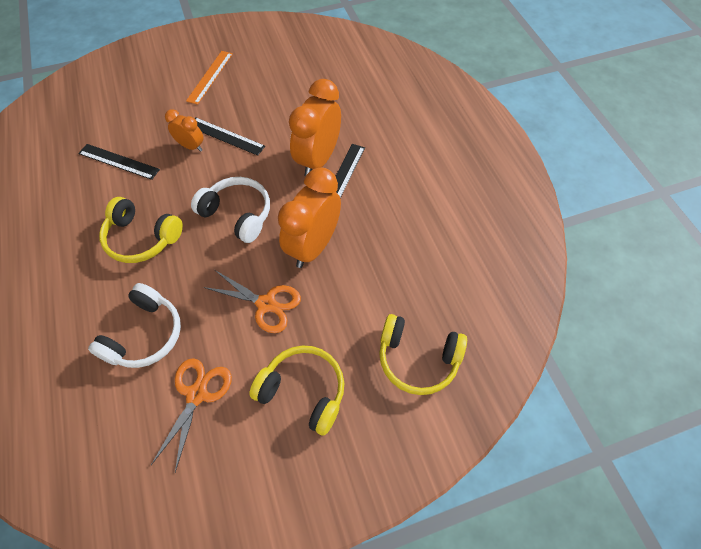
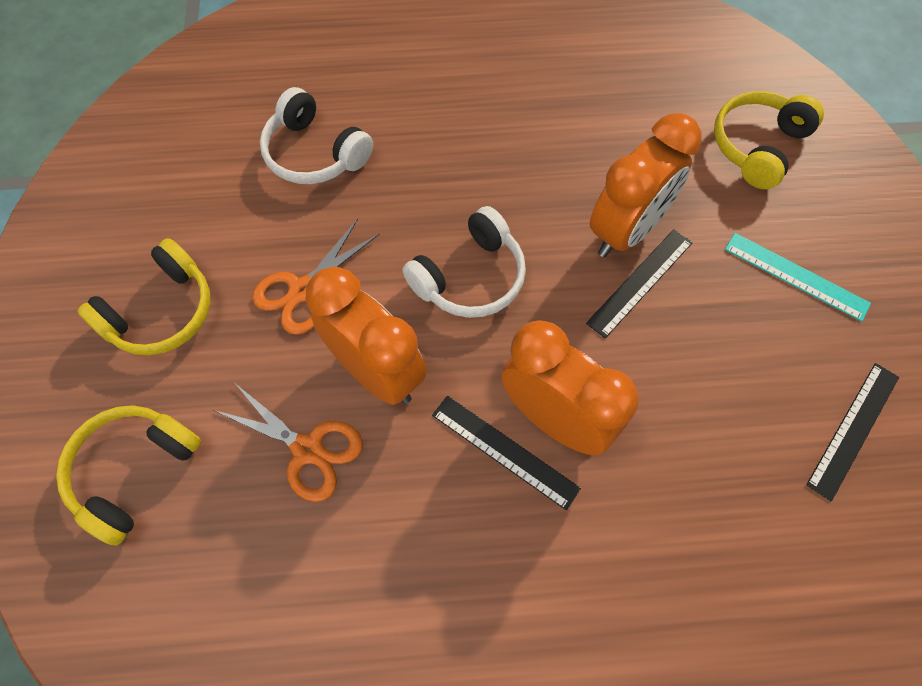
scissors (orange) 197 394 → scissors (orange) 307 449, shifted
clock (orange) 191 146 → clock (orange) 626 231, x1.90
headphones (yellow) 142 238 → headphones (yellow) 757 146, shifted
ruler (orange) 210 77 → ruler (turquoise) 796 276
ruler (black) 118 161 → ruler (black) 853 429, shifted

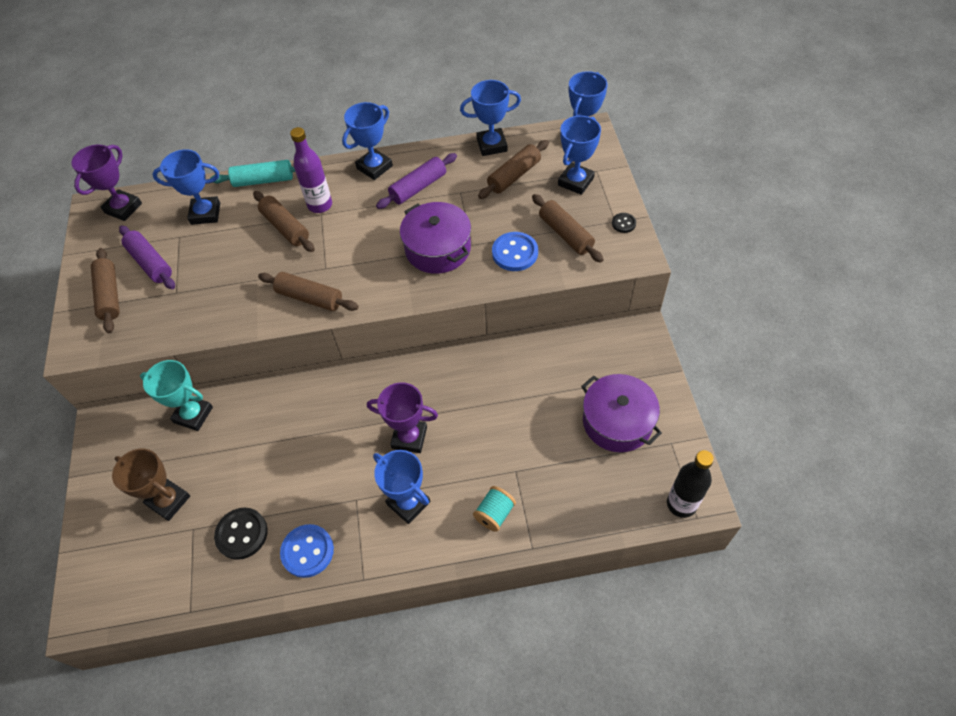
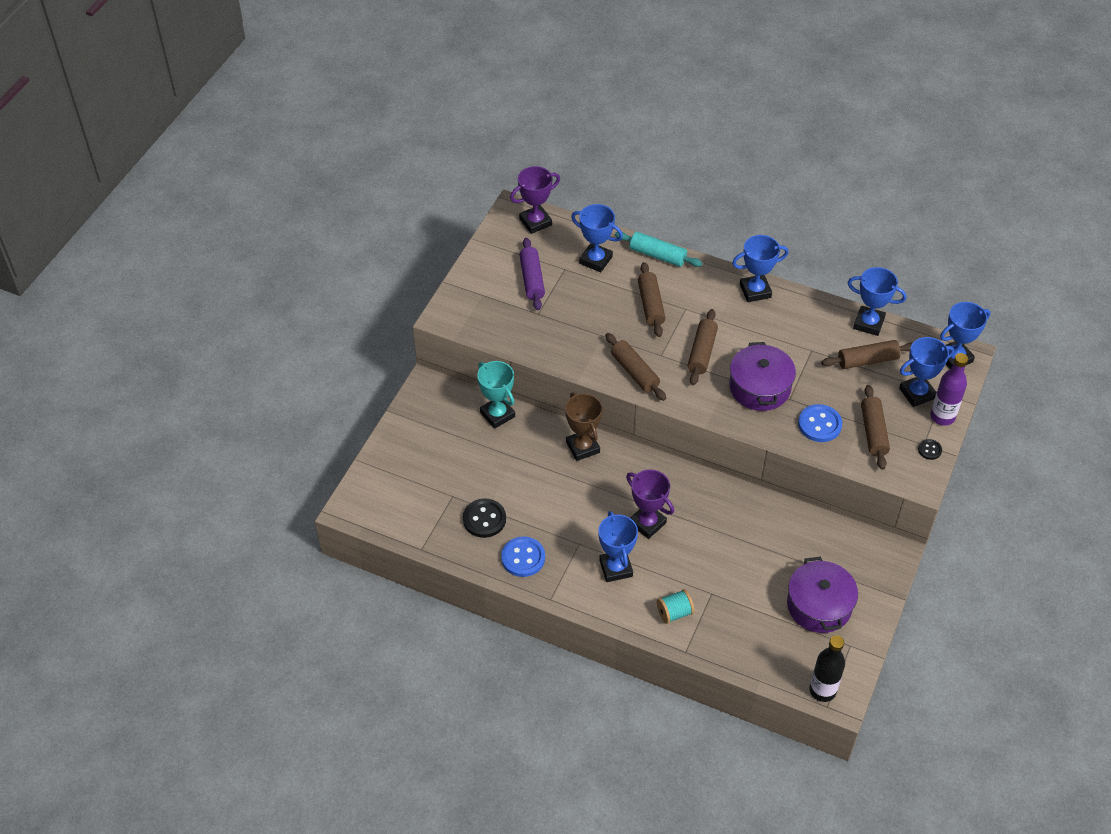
trophy (brown) 168 501 → trophy (brown) 582 447, shifted
rolling pin (brown) 110 295 → rolling pin (brown) 702 352, shifted
bottle (purple) 320 205 → bottle (purple) 942 417, shifted
rolling pin (purple) 418 187 → -

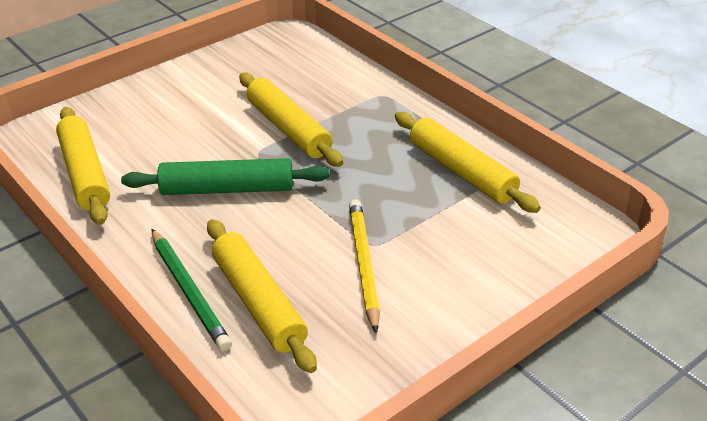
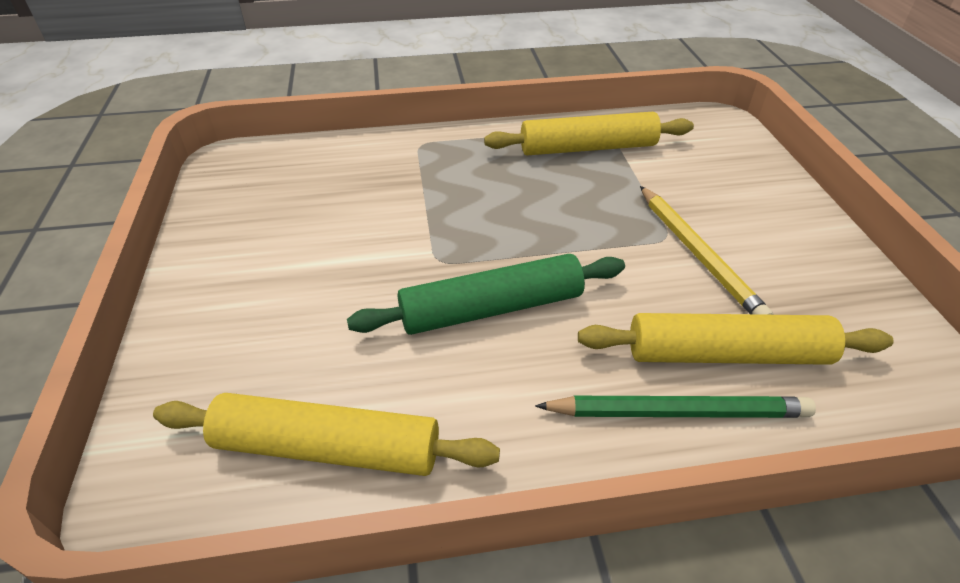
rolling pin (green) 227 189 → rolling pin (green) 491 308, 45 degrees clockwise
pencil (yellow) 364 265 → pencil (yellow) 697 254, 135 degrees counterclockwise
rolling pin (yellow) 288 129 → -

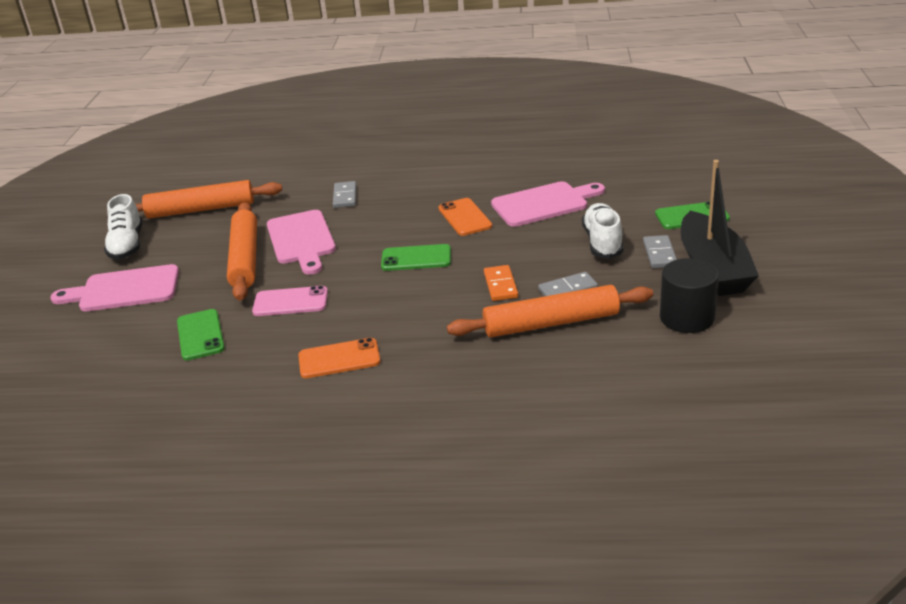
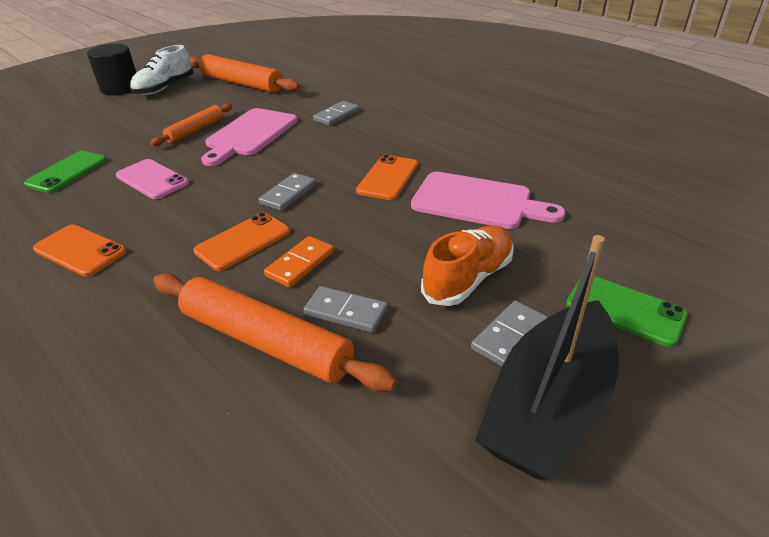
cylinder (black) 687 318 → cylinder (black) 120 88, shifted
rolling pin (orange) 245 259 → rolling pin (orange) 195 130, x0.59
- → phone (orange) 243 241
phone (green) 416 258 → domino (grey) 288 194
shoe (white) 602 242 → shoe (orange) 468 279
cutting board (pink) 124 290 → -

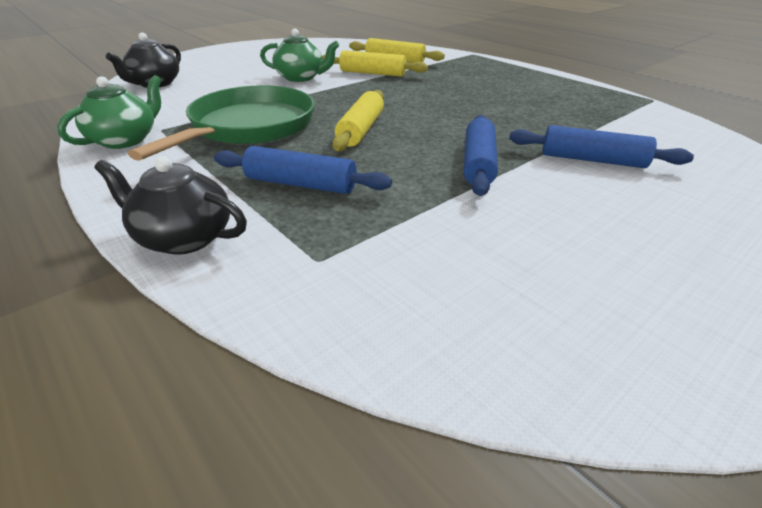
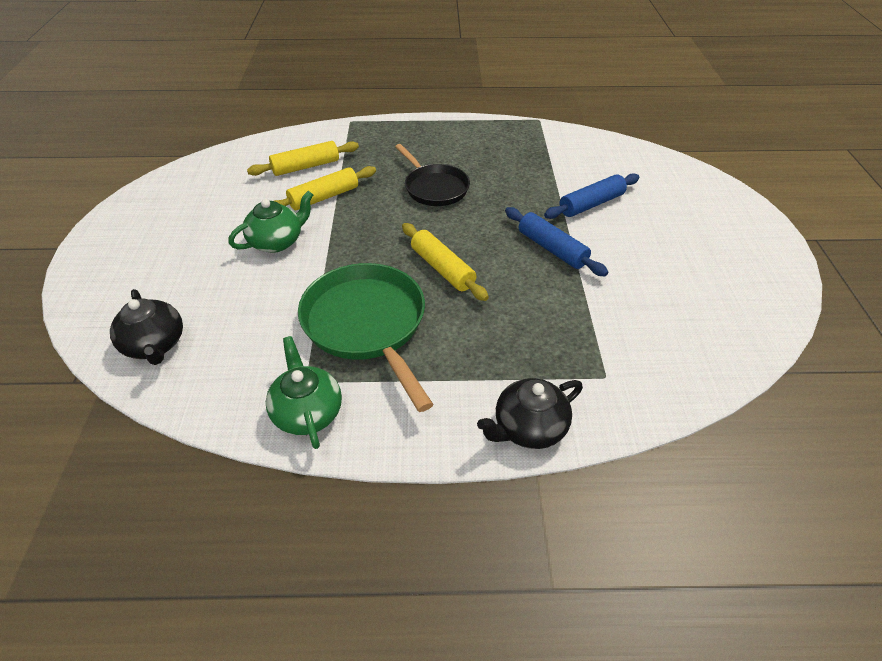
- → pan (black) 434 188
rolling pin (blue) 301 184 → -

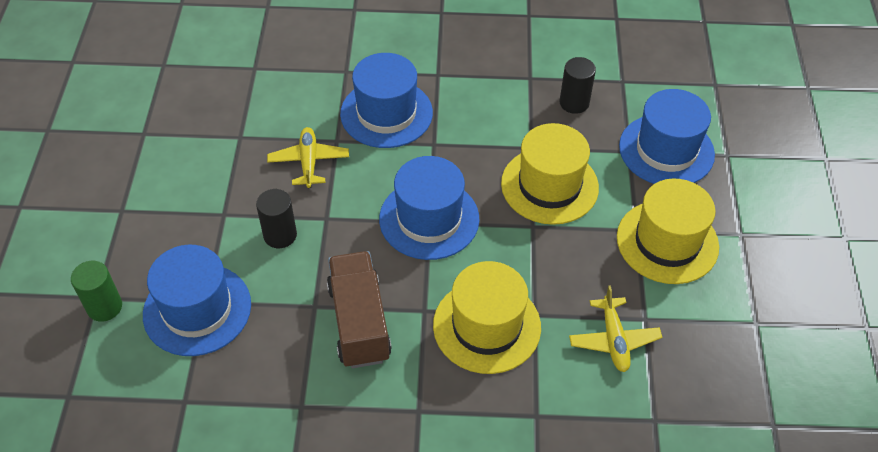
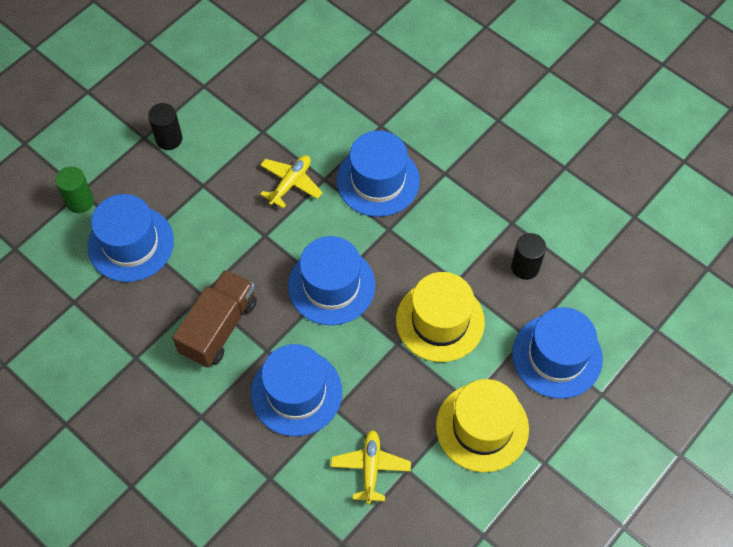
cylinder (black) 280 235 → cylinder (black) 169 139, shifted
hat (yellow) 487 326 → hat (blue) 296 392
plane (yellow) 613 340 → plane (yellow) 370 468, 150 degrees clockwise

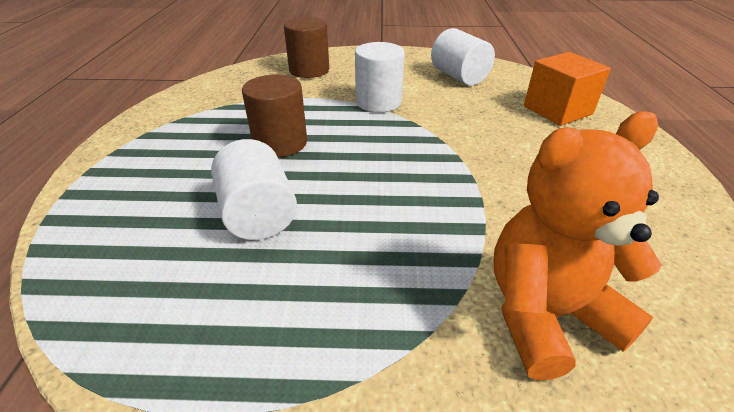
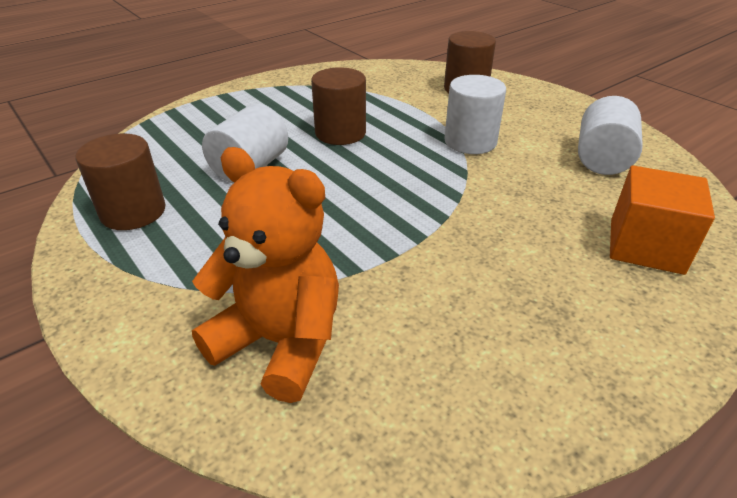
- → cylinder (brown) 133 212

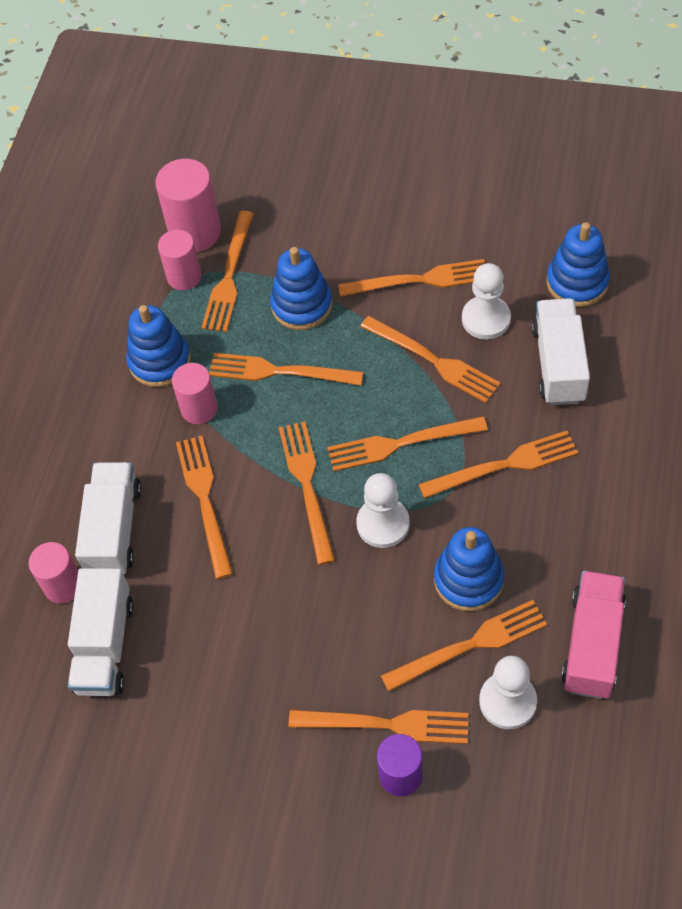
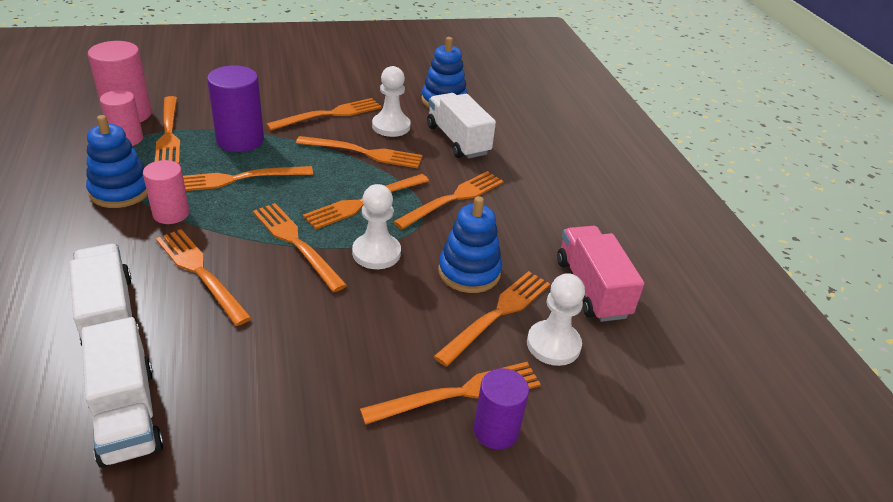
stacking toy (blue) 301 305 → cylinder (purple) 240 140
cylinder (pink) 63 585 → -

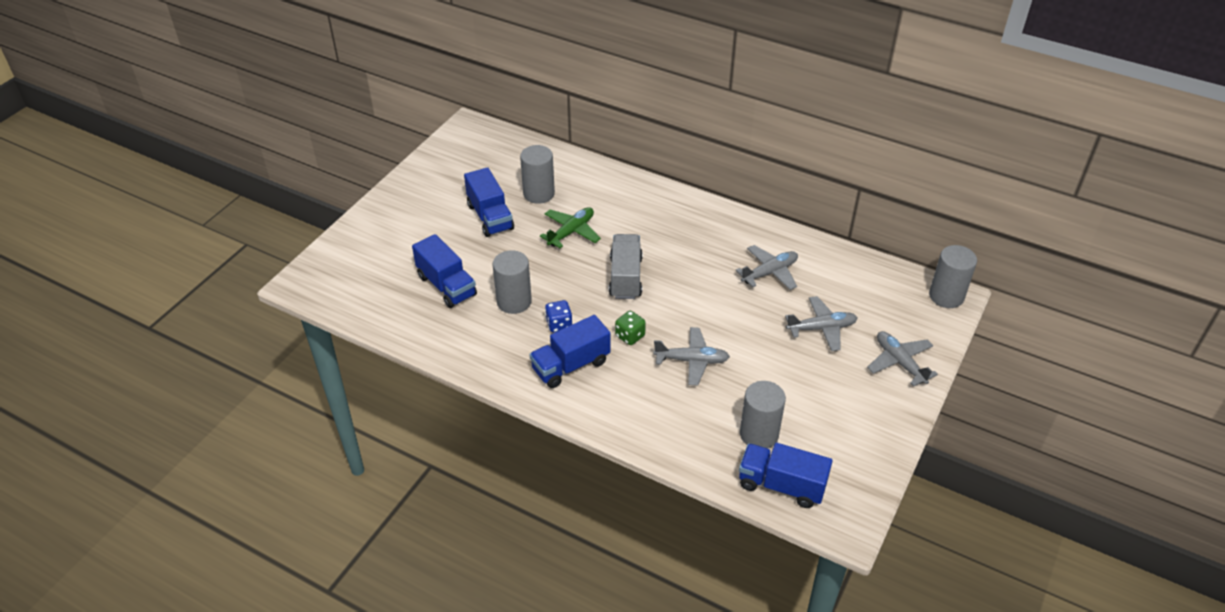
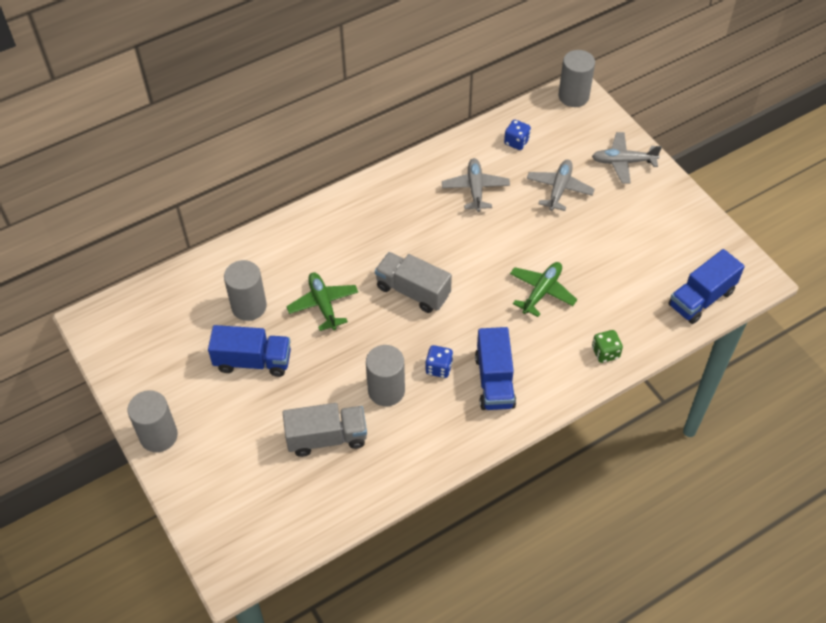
cylinder (grey) 759 434 → cylinder (grey) 158 436, shifted
truck (blue) 446 285 → truck (grey) 326 438
- → dice (blue) 516 142
plane (grey) 692 361 → plane (green) 542 292
dice (green) 630 336 → dice (green) 605 353, shifted

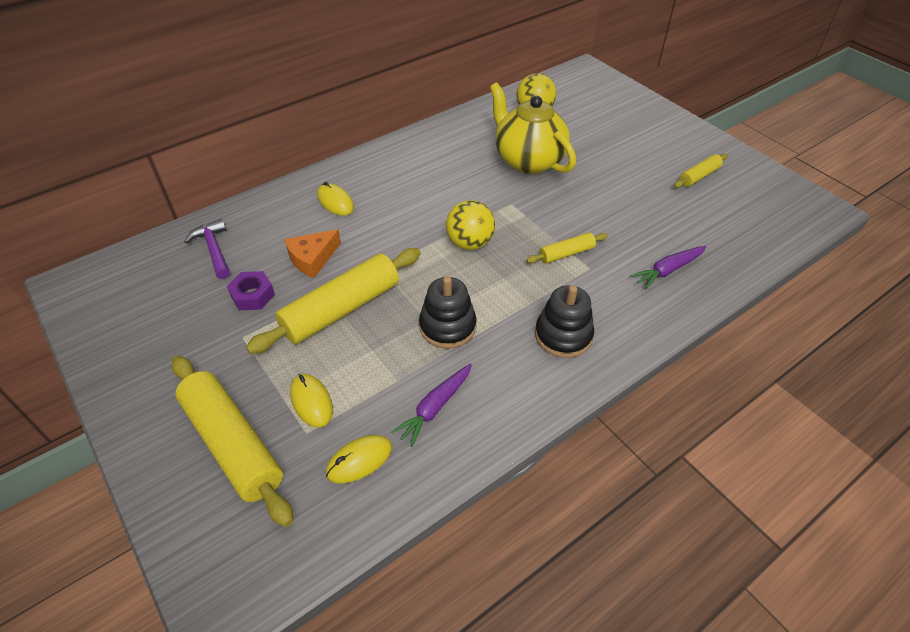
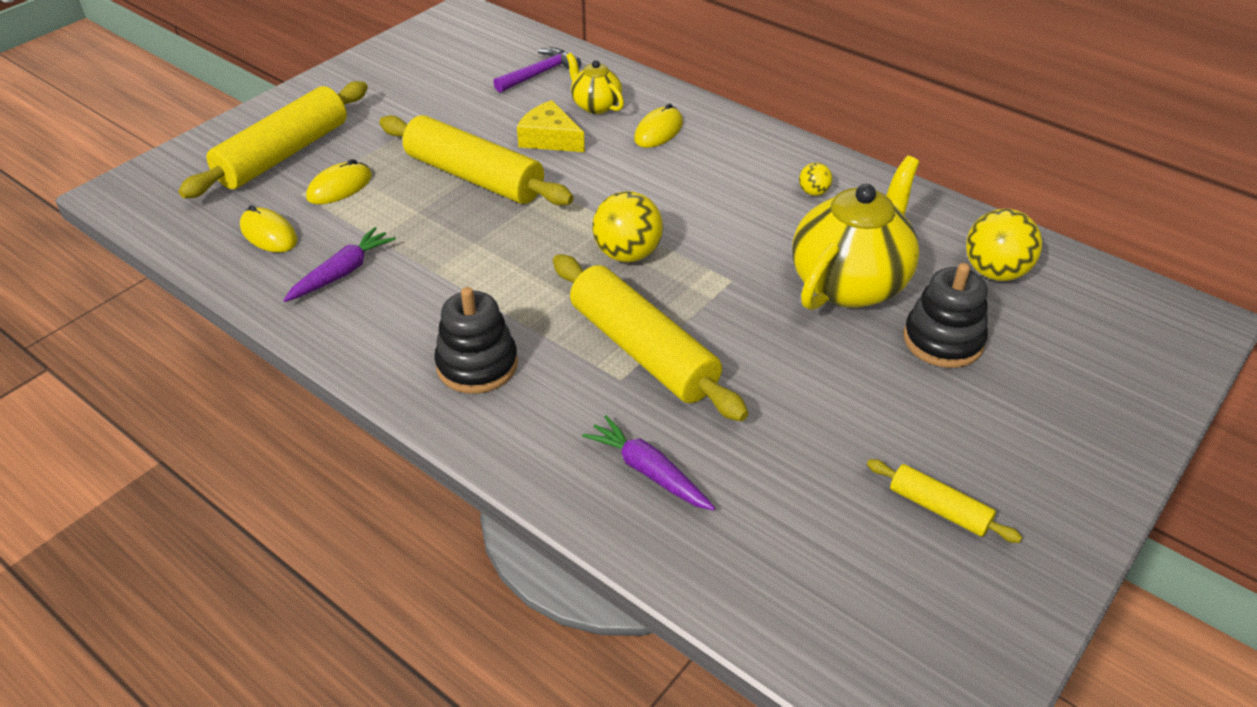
carrot (purple) 435 407 → carrot (purple) 342 273, 105 degrees clockwise
cheese (orange) 312 259 → cheese (yellow) 549 138
rolling pin (yellow) 566 253 → rolling pin (yellow) 643 350, x2.03
- → teapot (yellow) 595 105
- → ball (yellow) 813 192
stacking toy (black) 447 326 → stacking toy (black) 943 340, shifted
nut (purple) 252 295 → -

